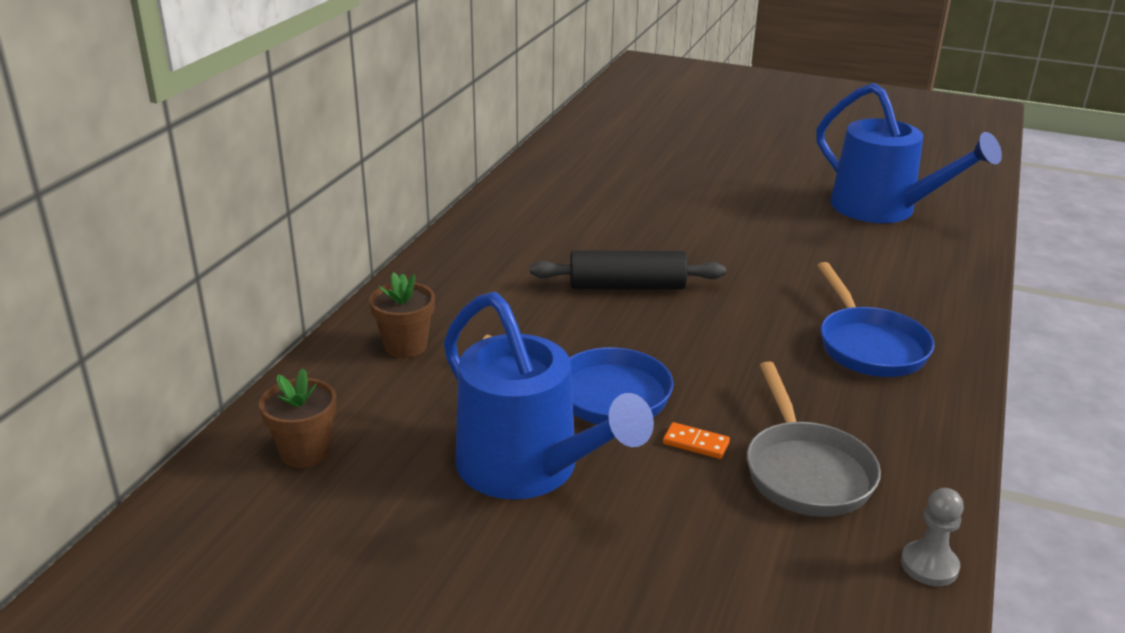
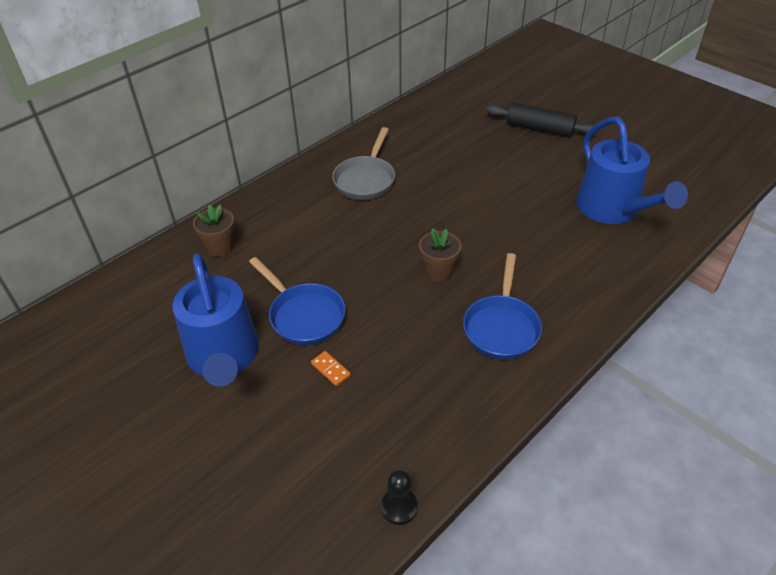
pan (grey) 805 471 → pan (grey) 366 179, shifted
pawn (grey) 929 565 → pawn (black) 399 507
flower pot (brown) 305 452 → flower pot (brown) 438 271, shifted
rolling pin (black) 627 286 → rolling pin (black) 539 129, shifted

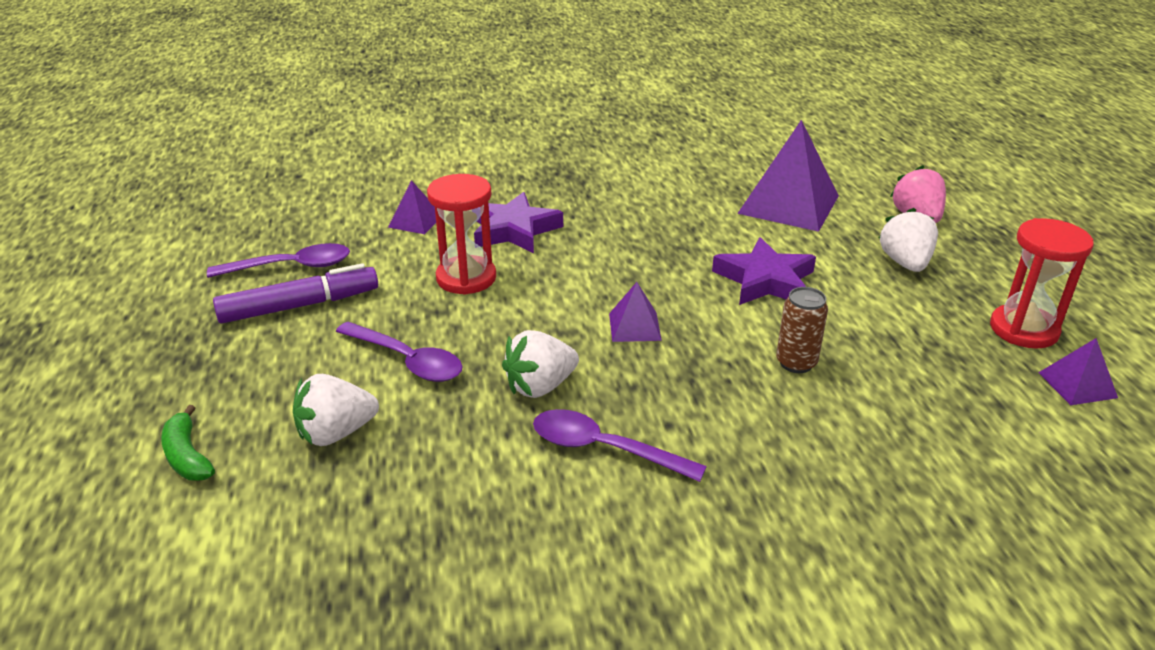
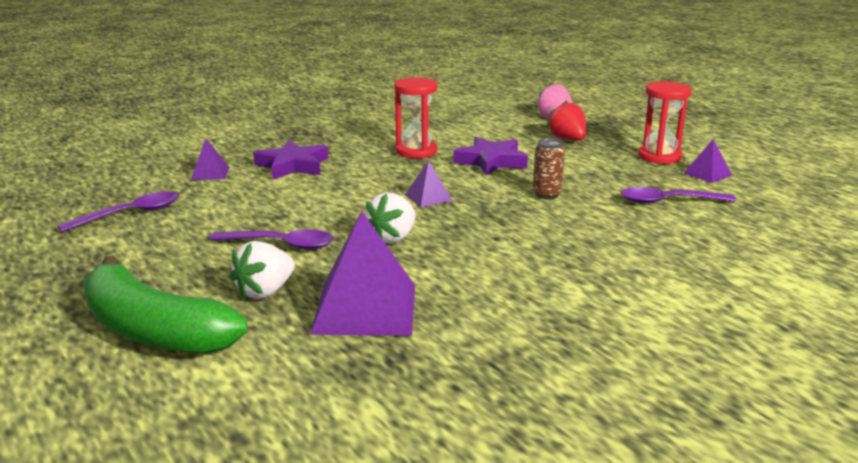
banana (green) 187 456 → banana (green) 153 330, x2.33
pyramid (purple) 789 204 → pyramid (purple) 365 308, shifted
hourglass (red) 466 278 → hourglass (red) 416 151, shifted
strawberry (white) 905 263 → strawberry (red) 568 139
spoon (purple) 605 449 → spoon (purple) 669 201, shifted
marker (purple) 300 306 → -

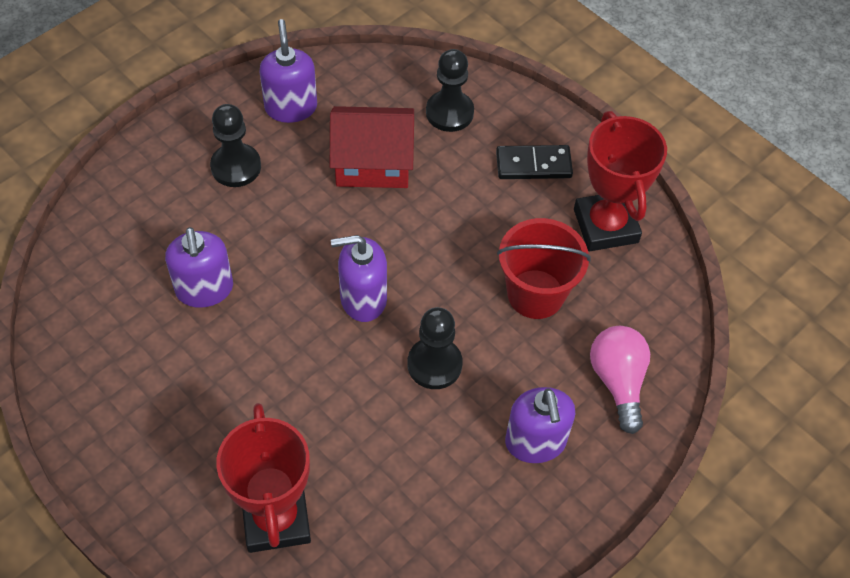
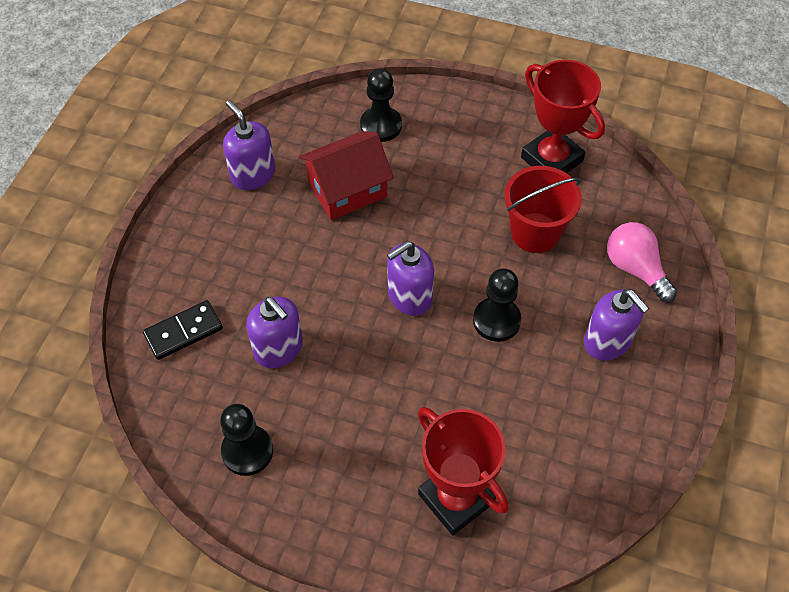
domino (black) 533 164 → domino (black) 183 331, shifted
pawn (black) 236 167 → pawn (black) 247 451, shifted

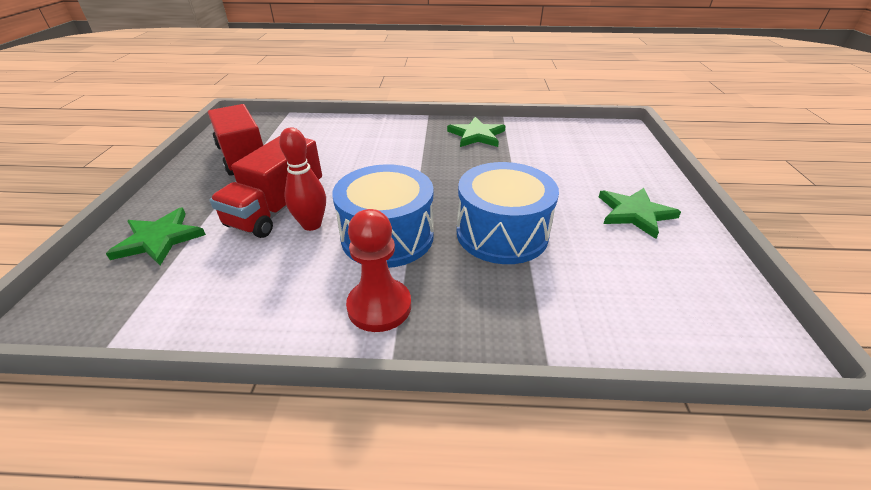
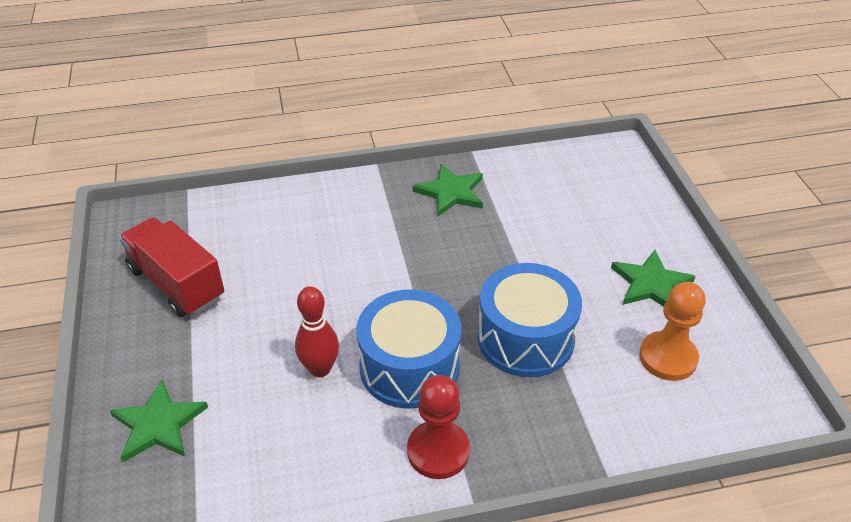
- → pawn (orange) 668 357
truck (red) 277 208 → -

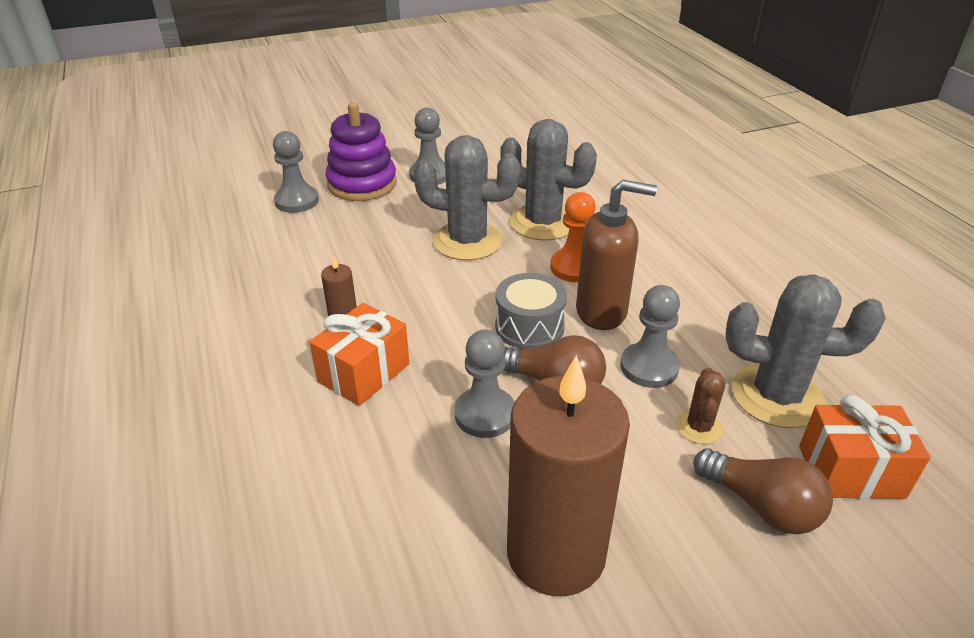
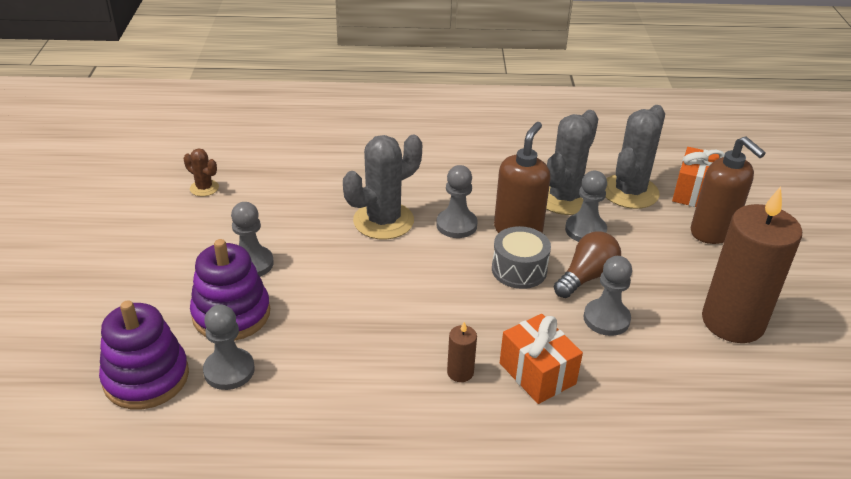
- → stacking toy (purple) 146 377
cactus (brown) 699 427 → cactus (brown) 204 188, shifted
pawn (orange) 574 267 → pawn (grey) 456 225
cactus (grey) 467 241 → cactus (grey) 564 198, shifted
light bulb (brown) 761 506 → soap dispenser (brown) 712 232

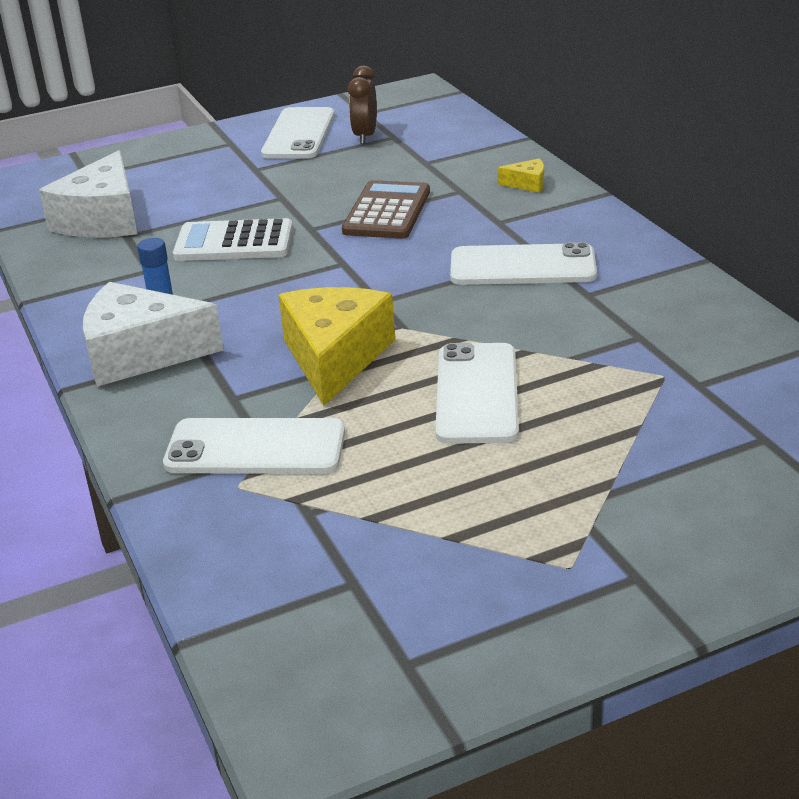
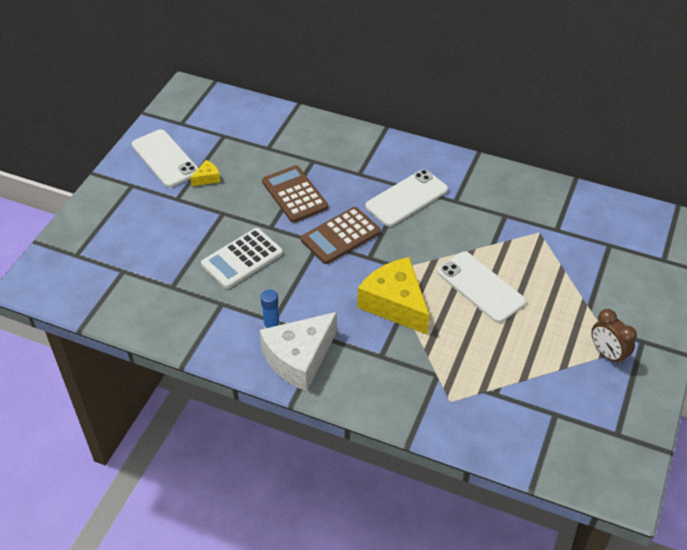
cheese (yellow) 527 184 → cheese (yellow) 207 178, shifted
- → calculator (brown) 340 236
clock (brown) 365 136 → clock (brown) 607 354, shifted
cheese (white) 102 219 → -
phone (white) 255 448 → -

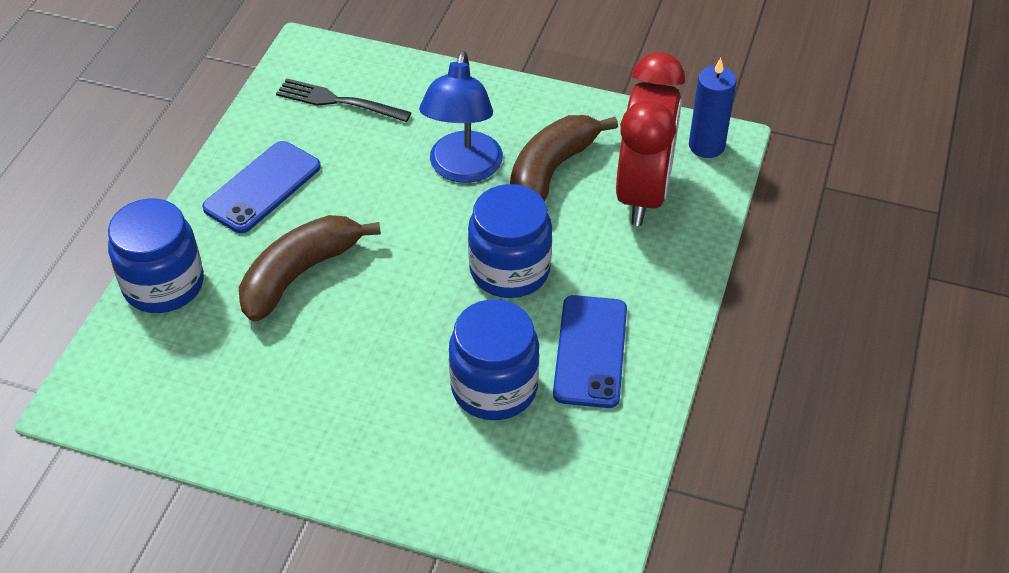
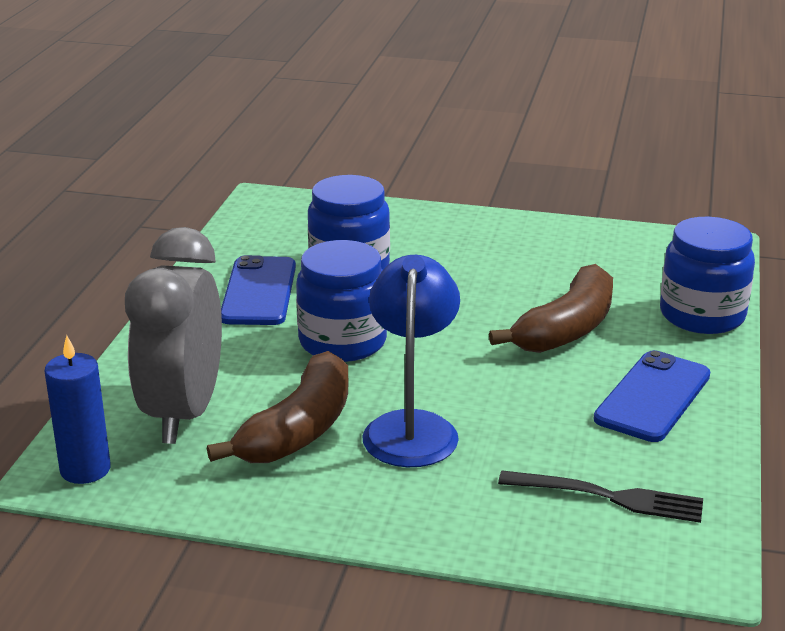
clock (red) 643 194 → clock (grey) 183 413

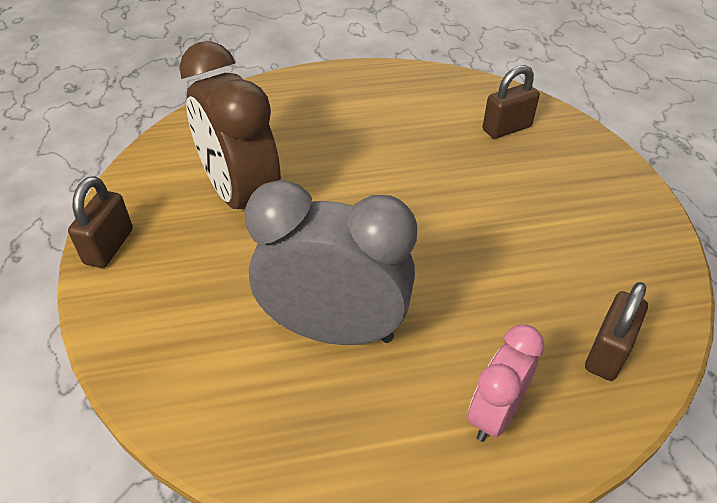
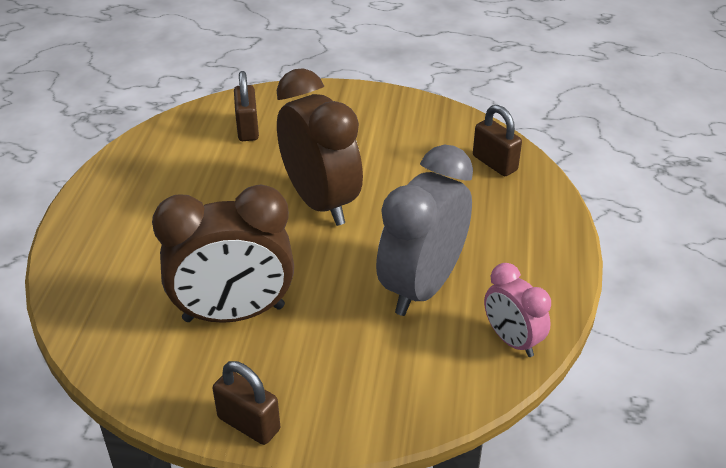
- → clock (brown) 320 202
clock (pink) 494 414 → clock (pink) 512 340, shifted

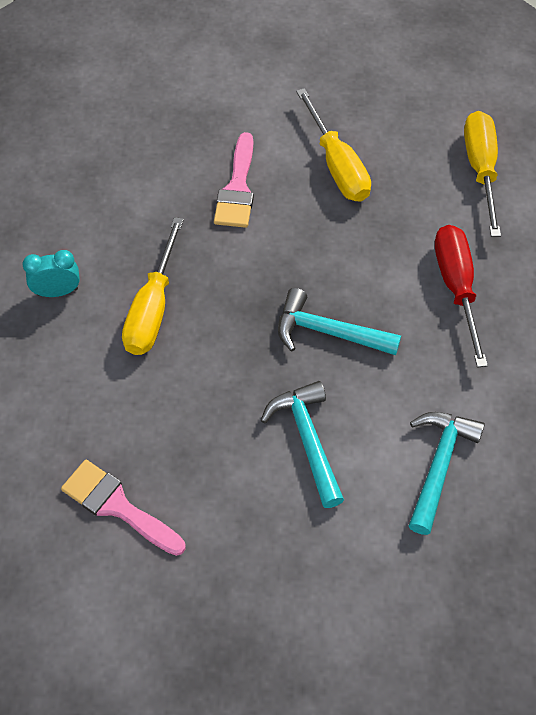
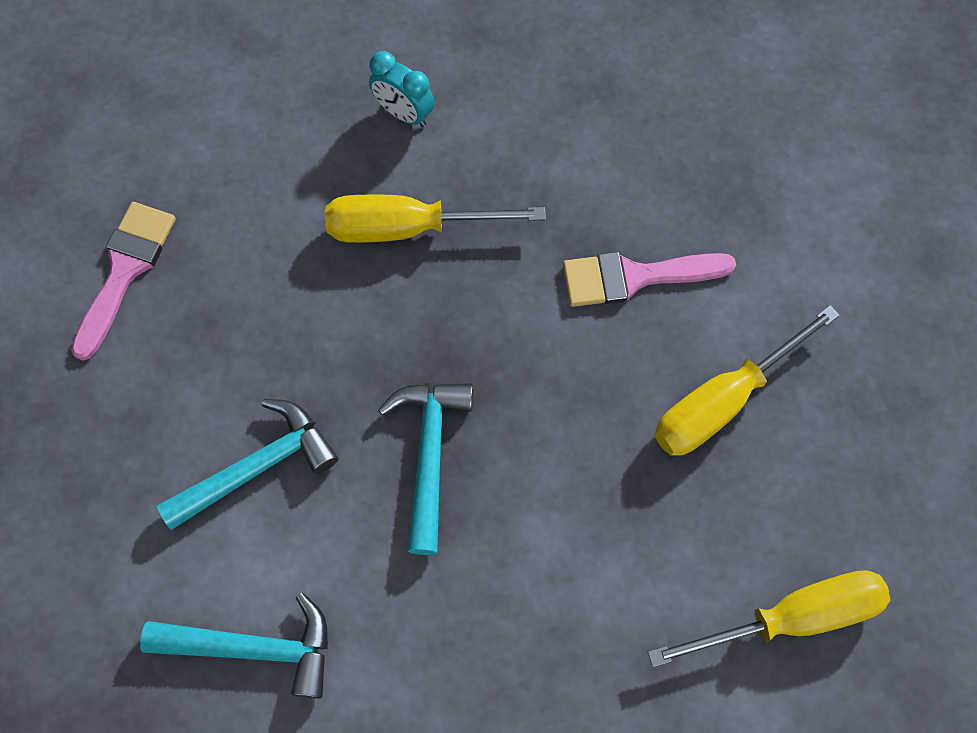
clock (turquoise) 57 291 → clock (turquoise) 404 113, 150 degrees clockwise
screwdriver (red) 456 287 → -

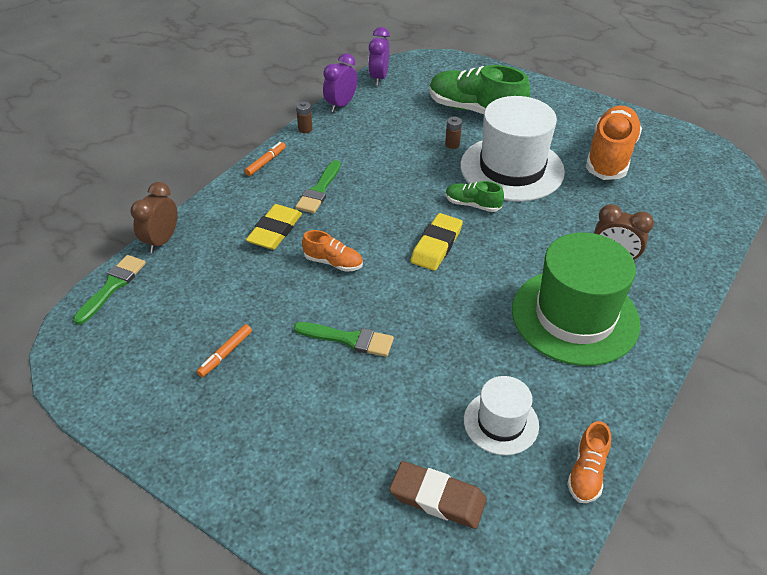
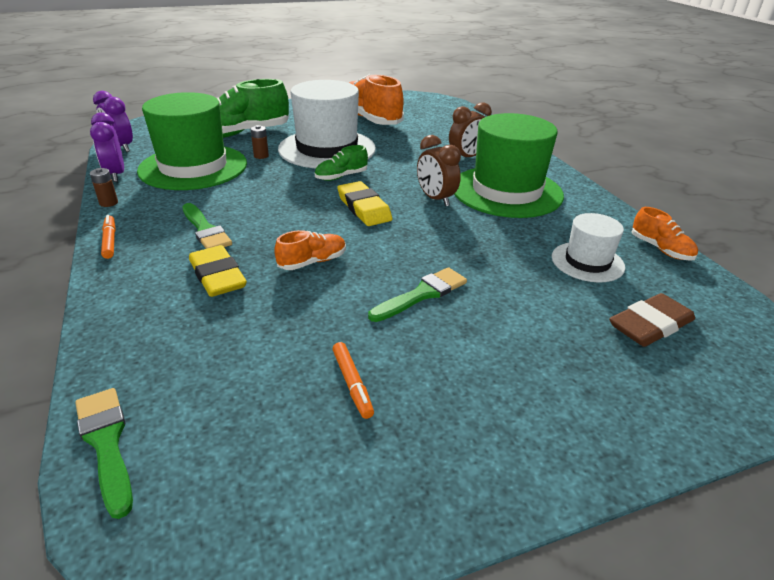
- → hat (green) 193 167
clock (brown) 162 241 → clock (brown) 435 199, shifted

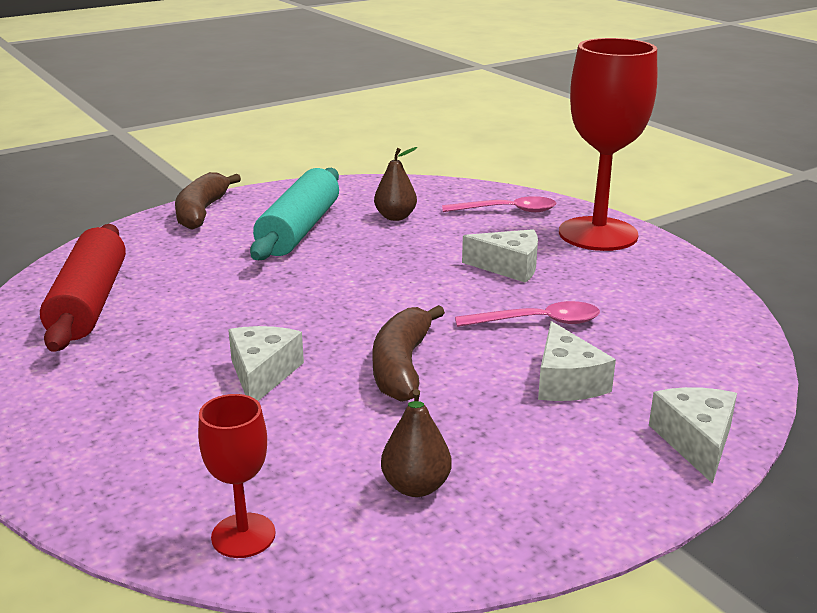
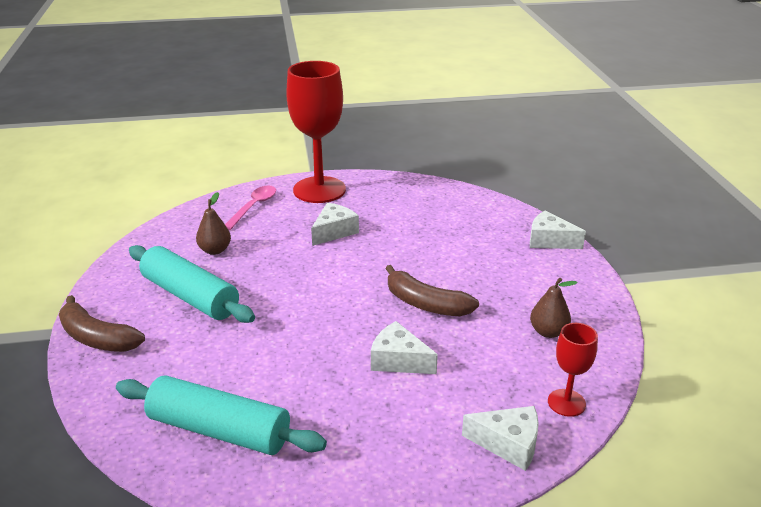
rolling pin (red) 90 303 → rolling pin (turquoise) 219 430
cheese (white) 566 382 → cheese (white) 508 444, shifted
spoon (pink) 538 322 → -

